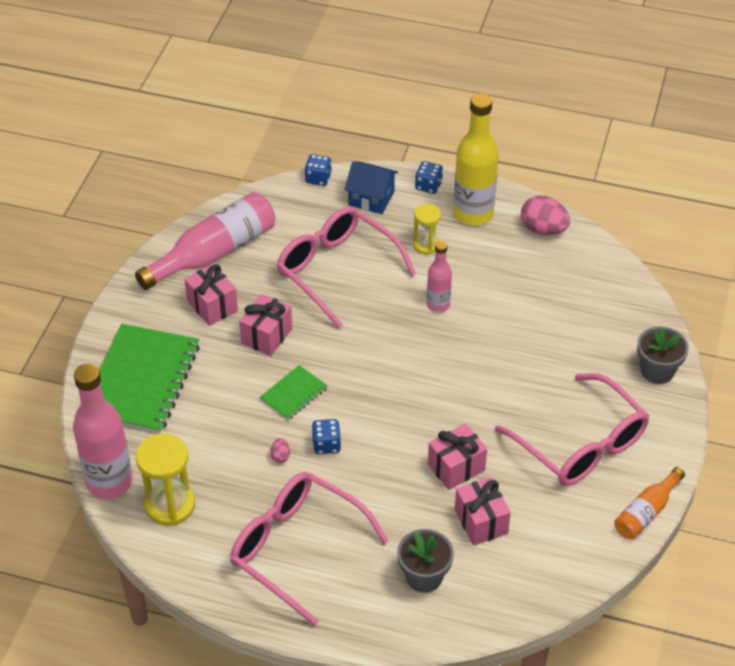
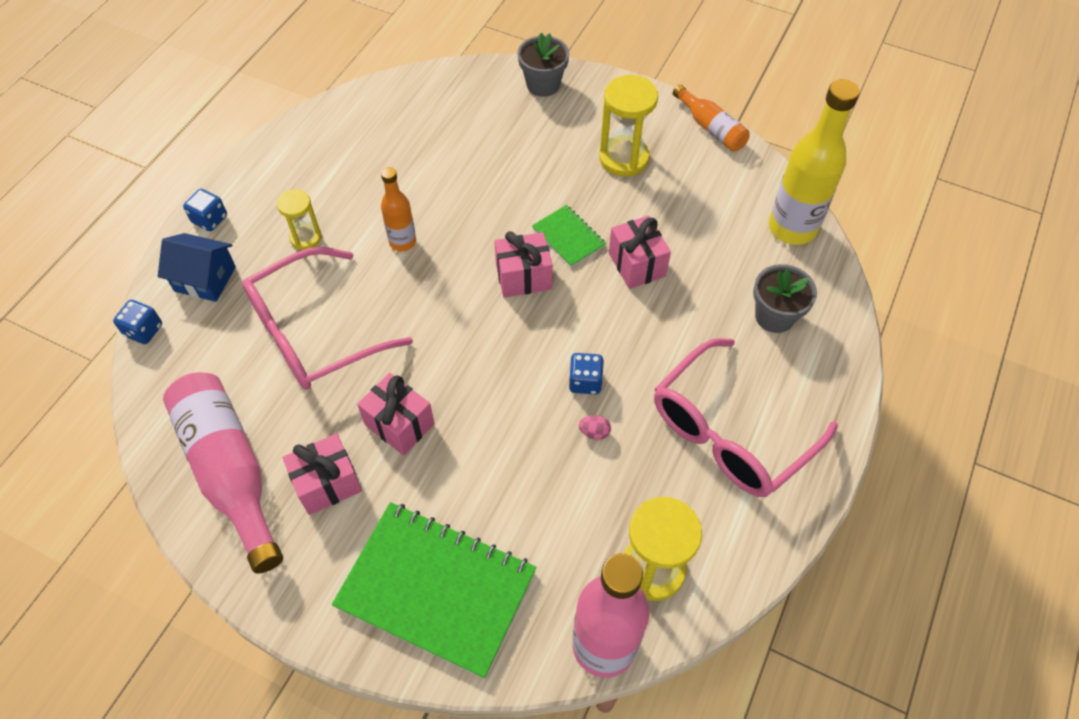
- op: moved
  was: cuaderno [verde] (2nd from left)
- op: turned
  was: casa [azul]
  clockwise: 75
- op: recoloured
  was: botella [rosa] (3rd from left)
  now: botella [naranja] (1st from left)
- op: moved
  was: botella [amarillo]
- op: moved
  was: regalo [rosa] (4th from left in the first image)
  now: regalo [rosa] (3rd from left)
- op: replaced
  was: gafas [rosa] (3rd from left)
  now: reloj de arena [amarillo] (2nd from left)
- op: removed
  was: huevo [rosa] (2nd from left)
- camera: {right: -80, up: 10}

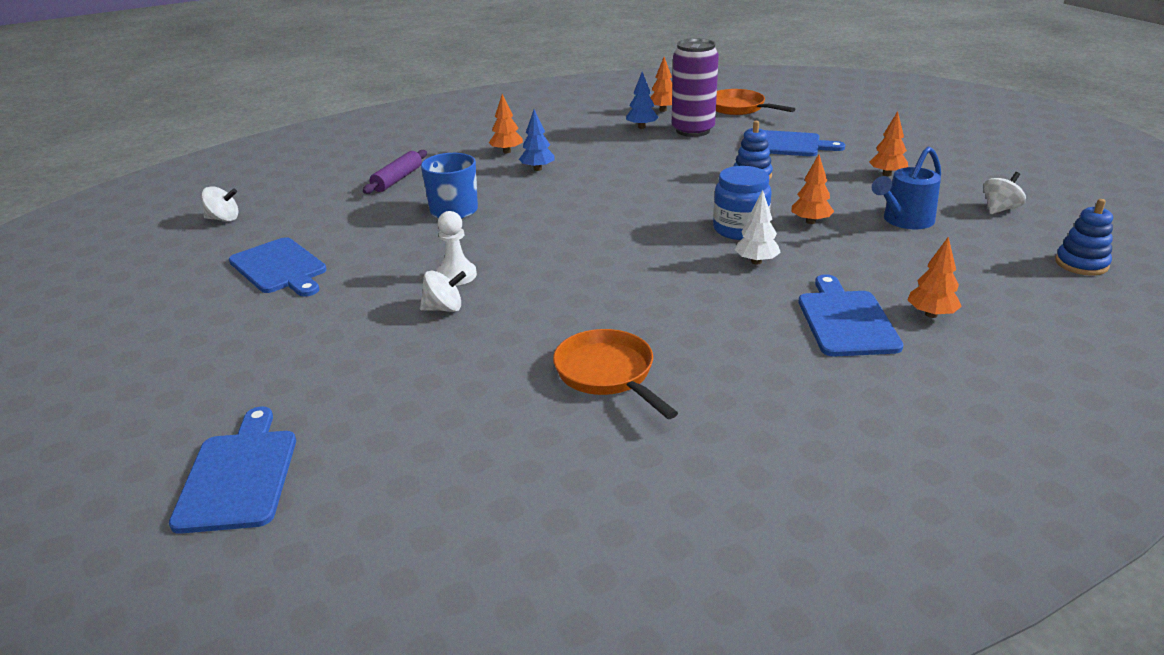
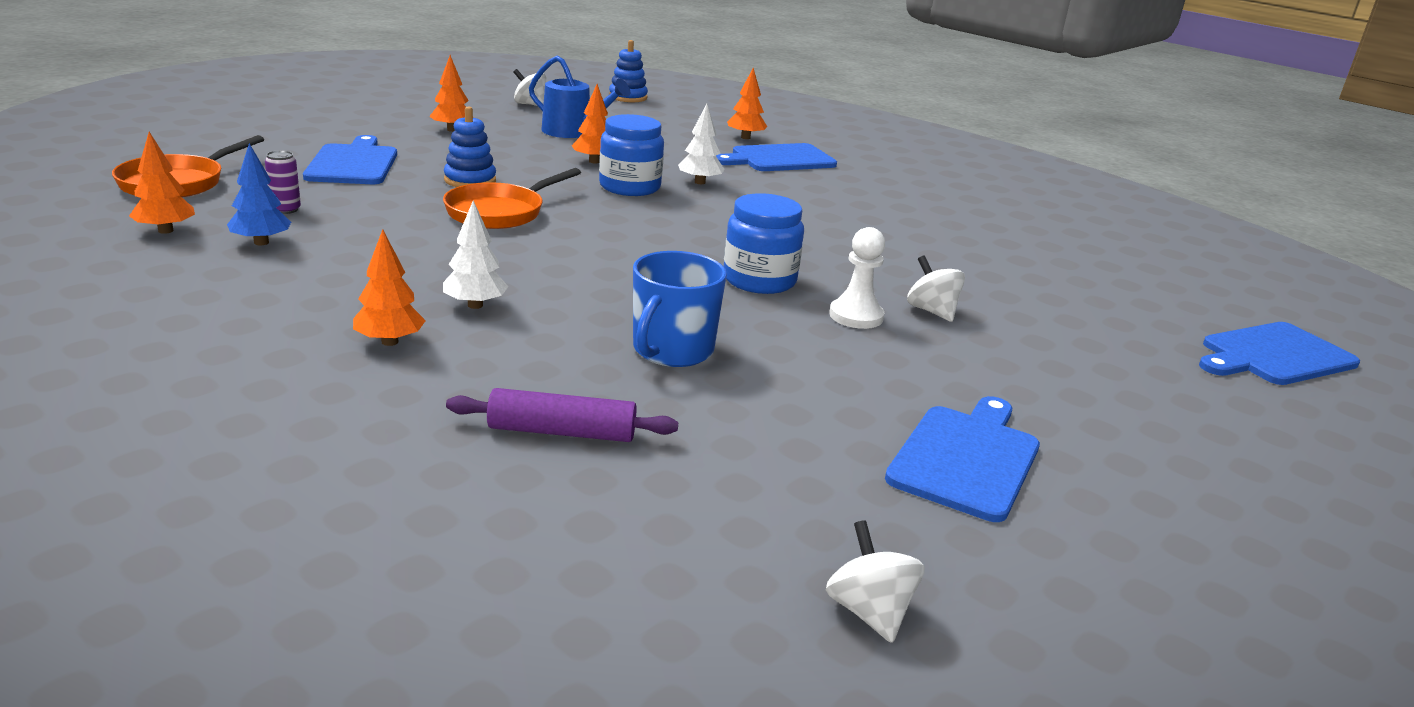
- op: recoloured
  was: árbol [azul] (1st from left)
  now: árbol [blanco] (1st from left)
- op: moved
  was: sartén [naranja] (1st from left in the first image)
  now: sartén [naranja] (2nd from left)
- op: resized
  was: lata [morado]
  ratio: 0.4
- op: added
  now: tarro [azul] (2nd from left)
- camera: {right: -115, up: -5}

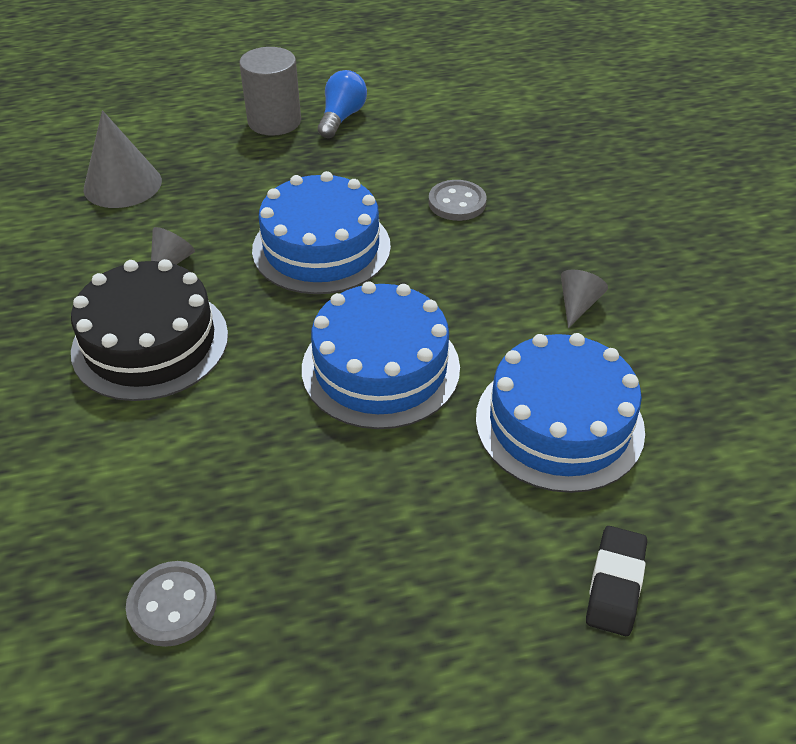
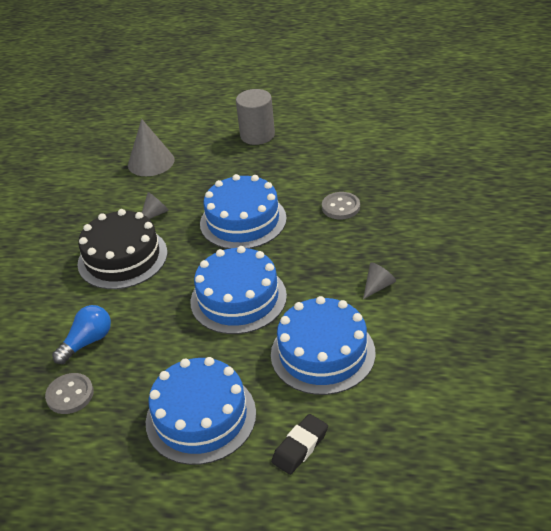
- op: moved
  was: bombilla [azul]
- op: added
  now: tarta [azul] (1st from left)
- camera: {right: 25, up: -5}

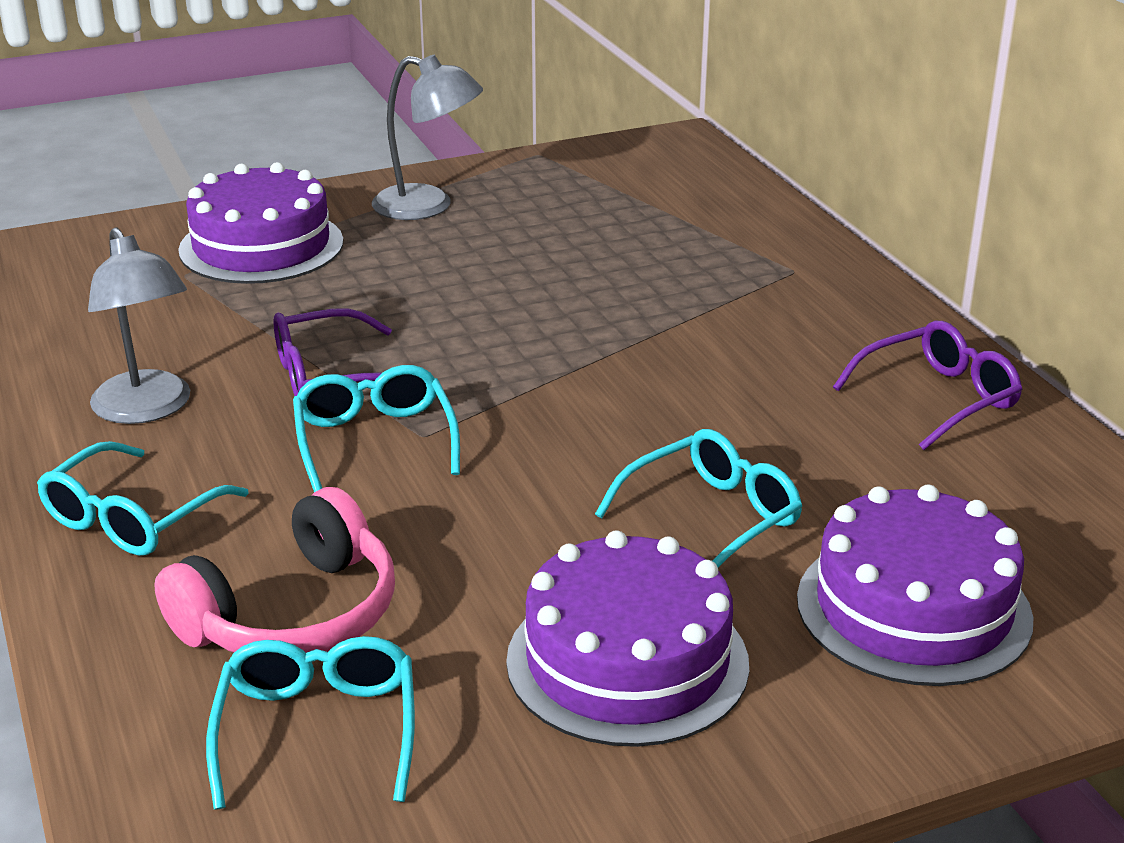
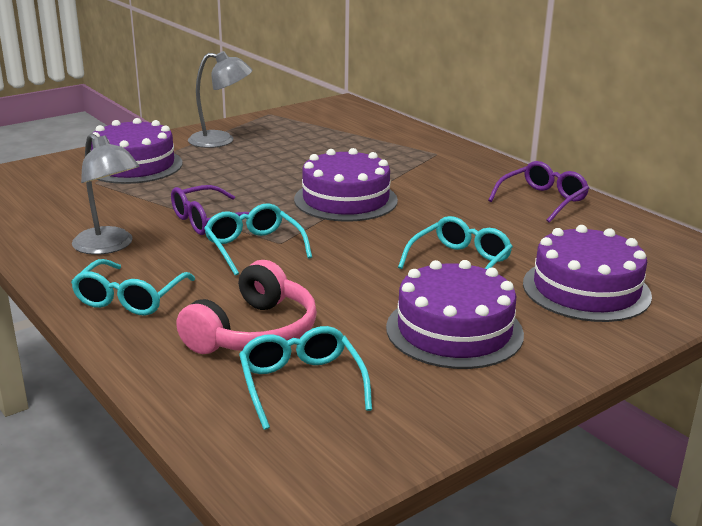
- op: added
  now: tarta [morado] (2nd from left)
- camera: {right: -15, up: -5}

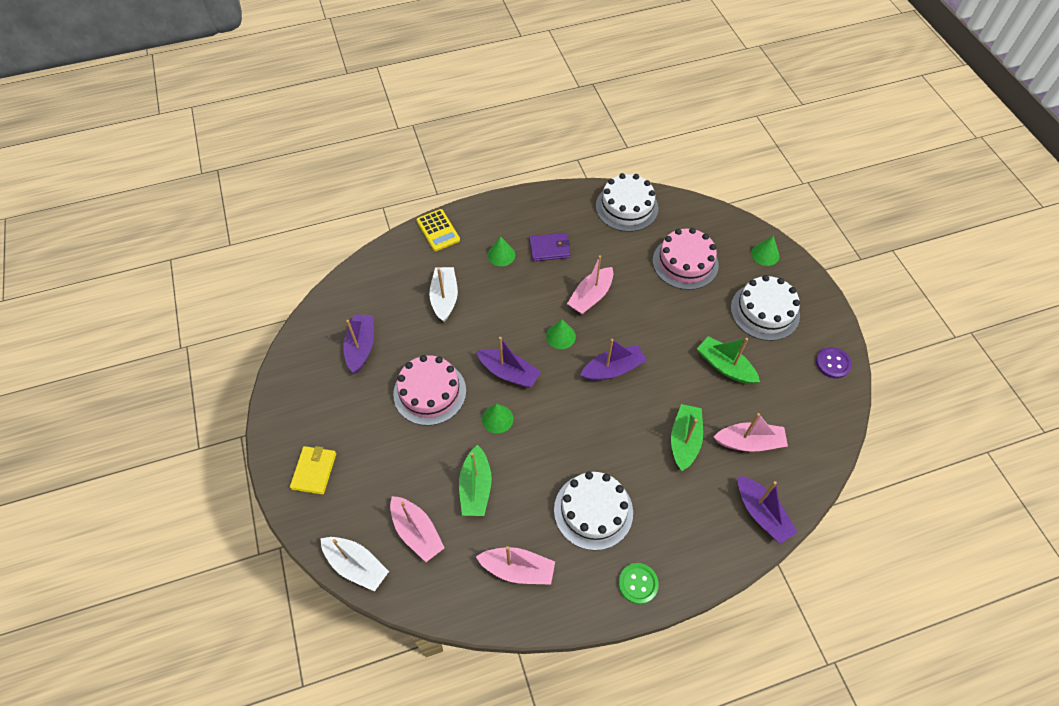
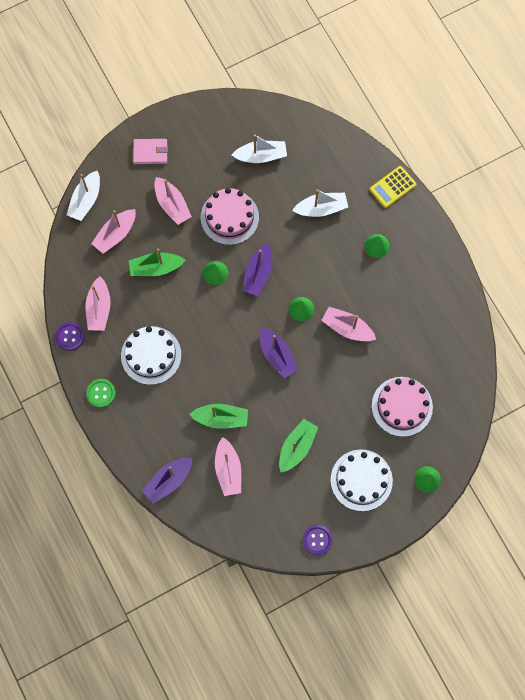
- op: recoloured
  was: cartera [amarillo]
  now: cartera [rosa]
- op: recoloured
  was: barco [morado] (1st from left)
  now: barco [blanco] (2nd from left)
- op: removed
  was: cartera [morado]
- op: removed
  was: tarta [blanco] (2nd from left)
- op: added
  now: botón [morado] (1st from left)
- op: added
  now: barco [rosa] (3rd from left)
- camera: {right: 80, up: 15}

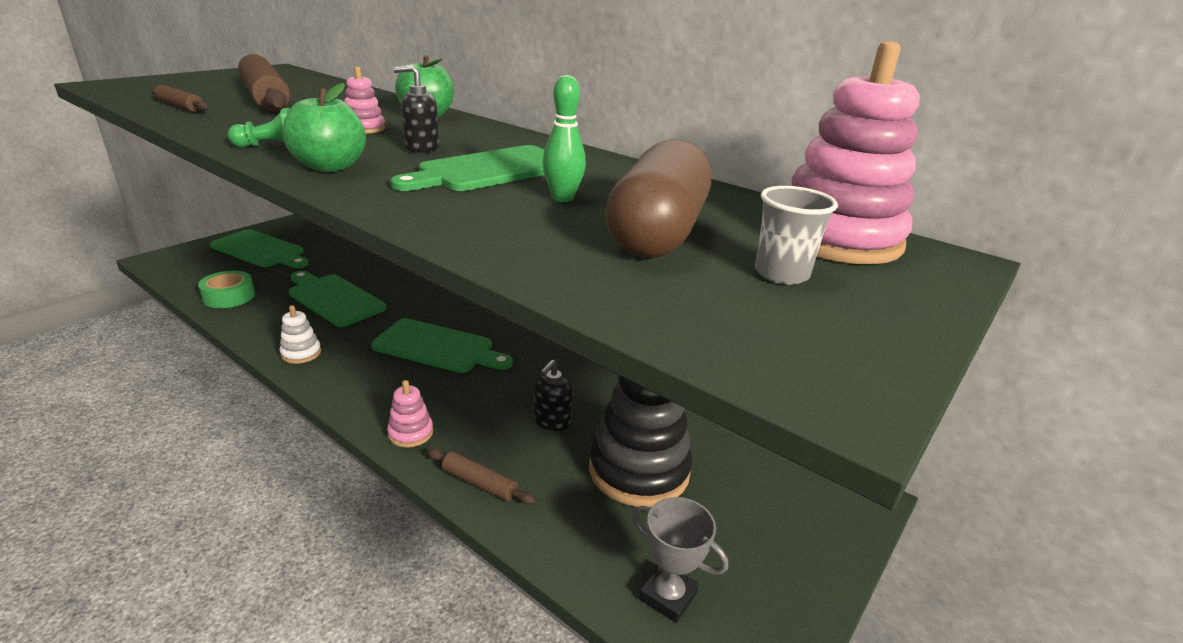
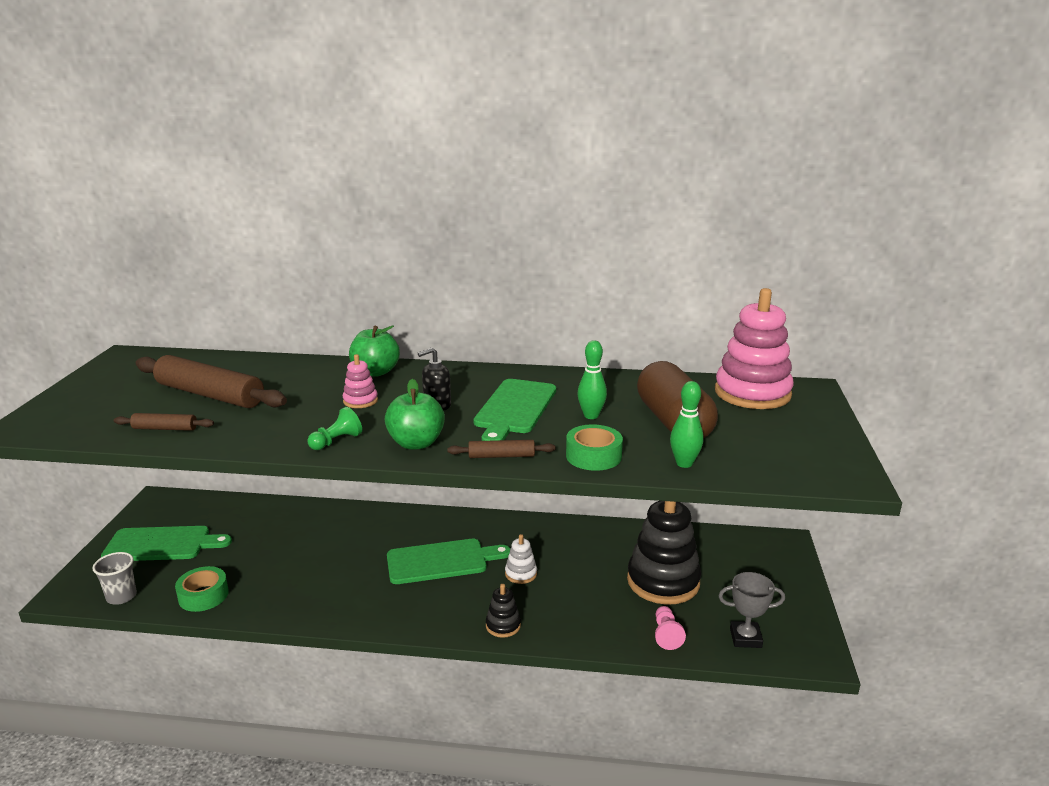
- op: moved
  was: juguete apilable [blanco]
- op: removed
  was: tabla de cortar [verde] (2nd from left)
- op: recoloured
  was: juguete apilable [rosa] (2nd from left)
  now: juguete apilable [negro] (1st from left)
- op: moved
  was: rodillo [marrón] (3rd from left)
- op: removed
  was: dispensador de jabón [negro] (2nd from left)
- op: moved
  was: vaso [gris]
- op: added
  now: cinta adhesiva [verde] (2nd from left)
- op: added
  now: peón [rosa]
- op: added
  now: bolo [verde] (2nd from left)
- camera: {right: -30, up: -5}

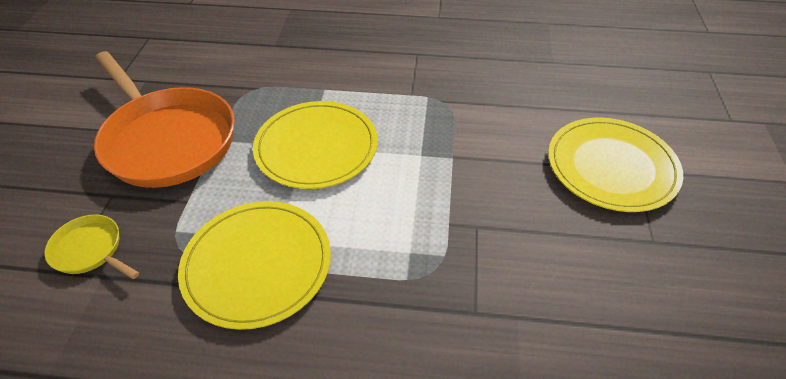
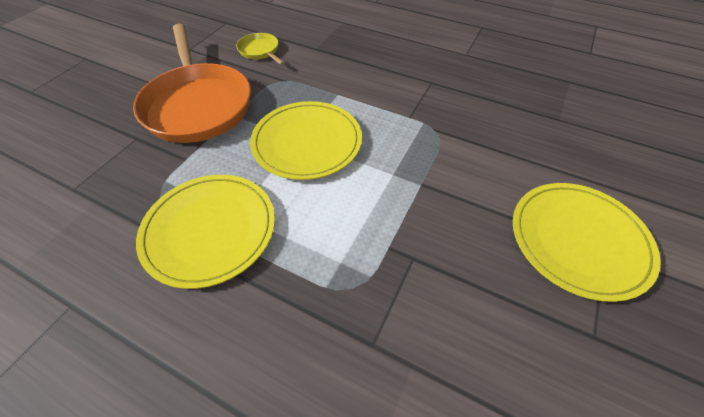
- op: moved
  was: sartén [amarillo]
- camera: {right: 20, up: 5}

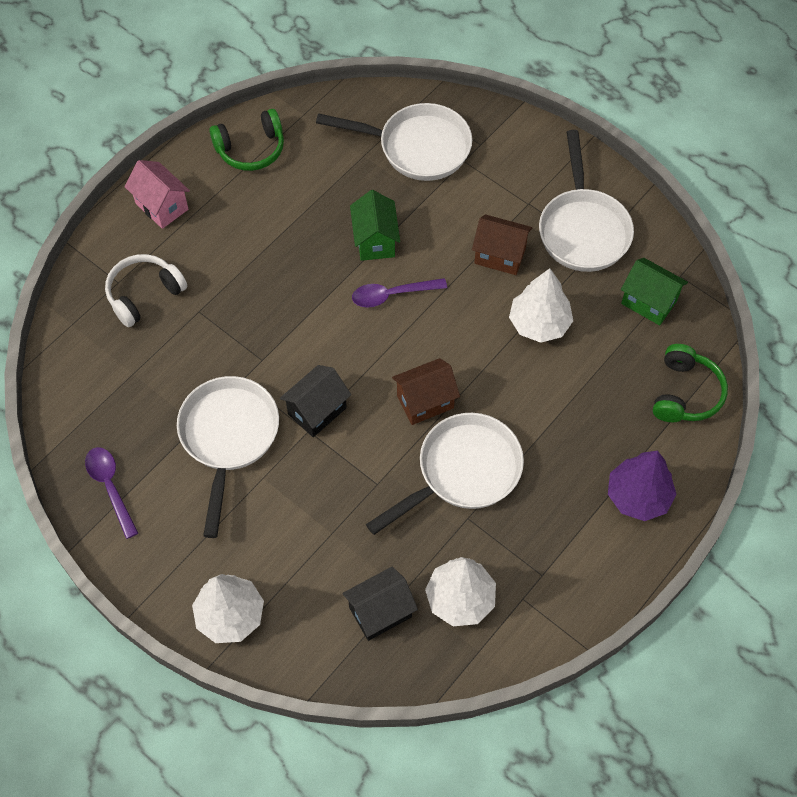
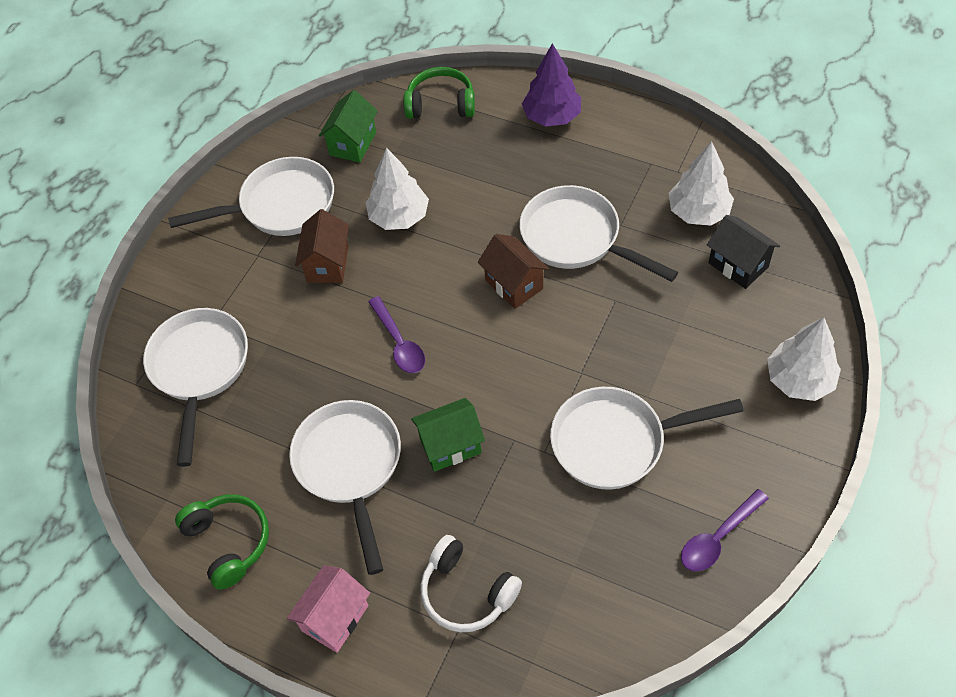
- op: removed
  was: casa [negro] (1st from left)
- op: moved
  was: casa [verde] (1st from left in the first image)
  now: casa [verde] (2nd from left)
- op: added
  now: sartén [blanco] (3rd from left)
- camera: {right: -100, up: -5}

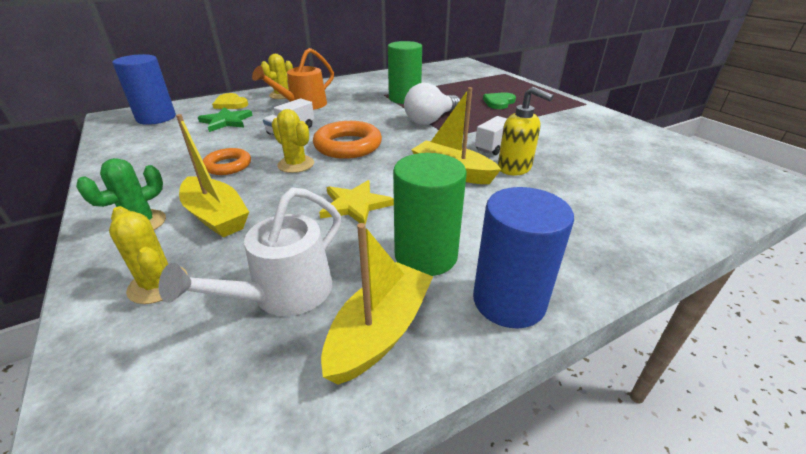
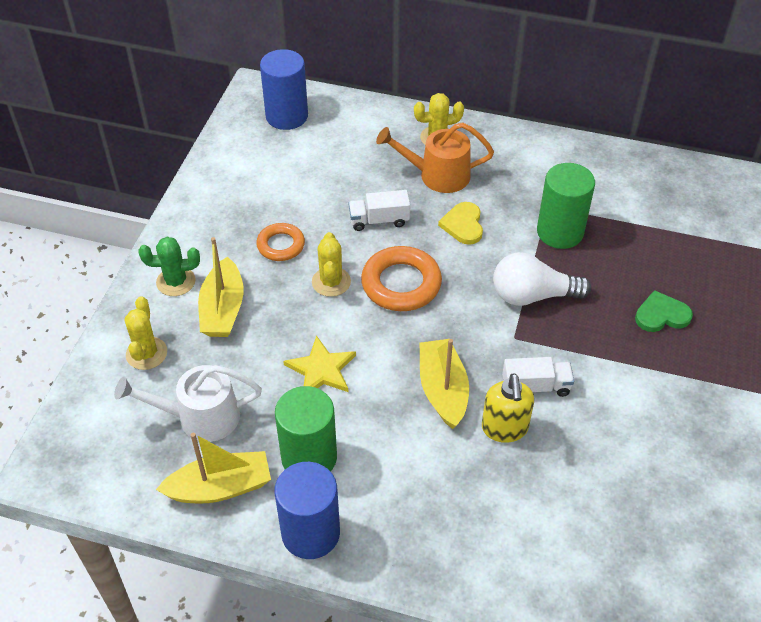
- op: removed
  was: estrella [verde]
- op: moved
  was: corazón [amarillo]
- camera: {right: 45, up: 15}

